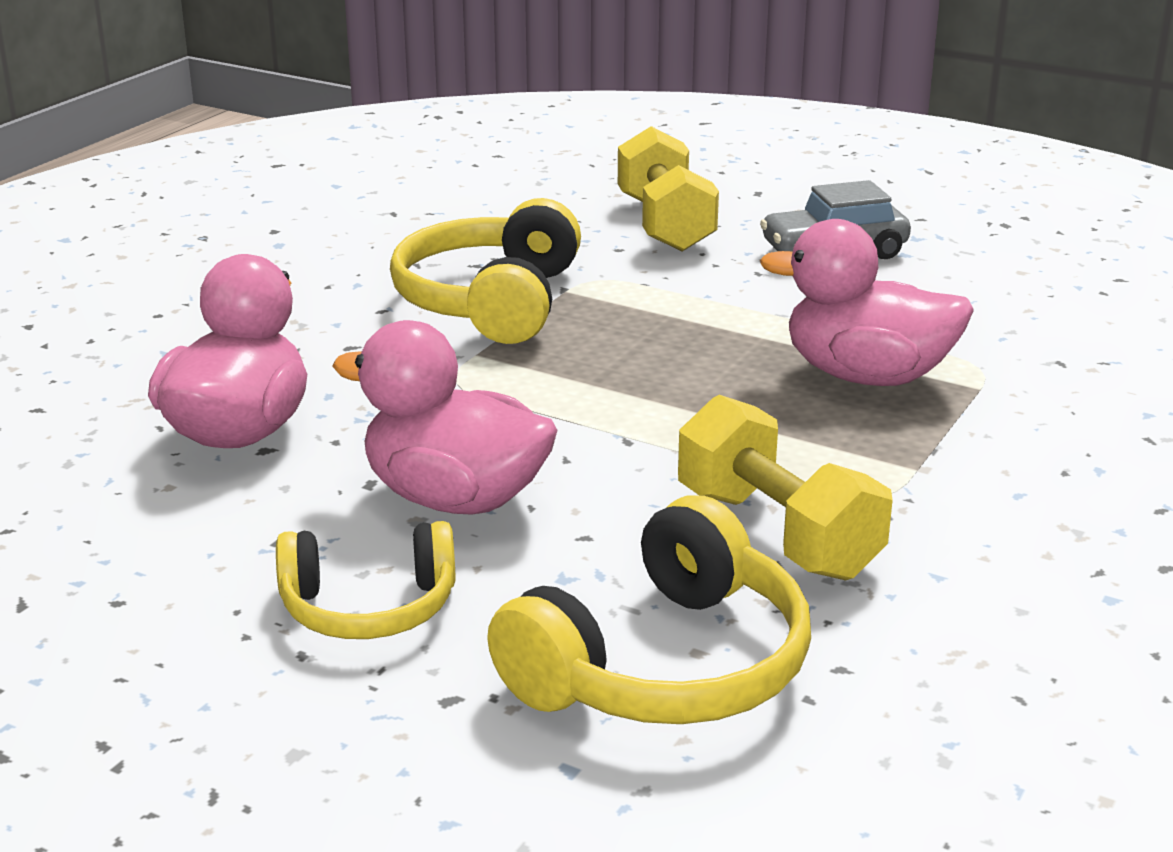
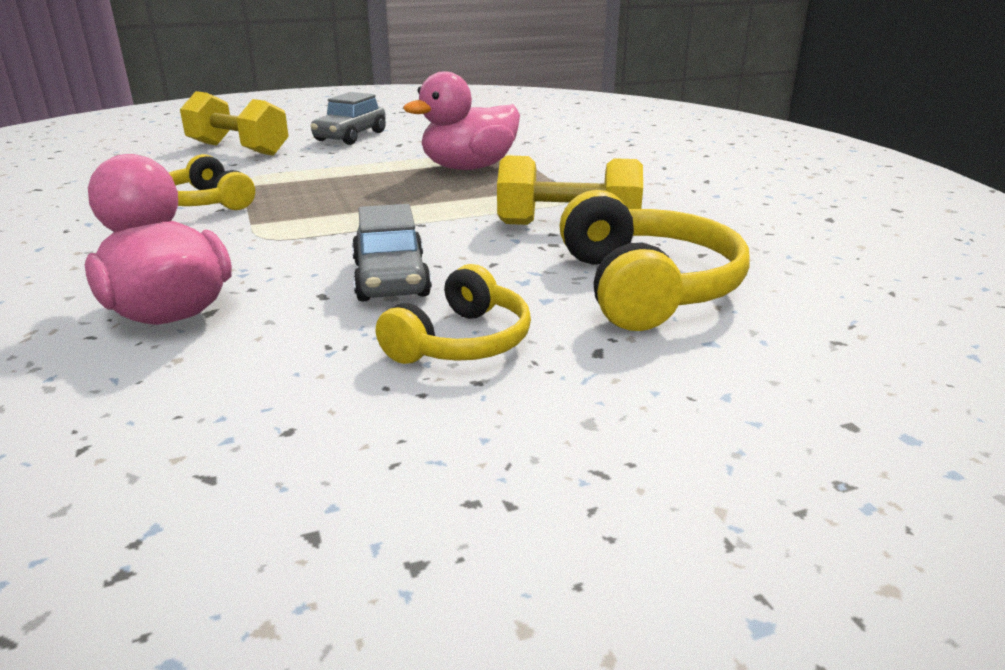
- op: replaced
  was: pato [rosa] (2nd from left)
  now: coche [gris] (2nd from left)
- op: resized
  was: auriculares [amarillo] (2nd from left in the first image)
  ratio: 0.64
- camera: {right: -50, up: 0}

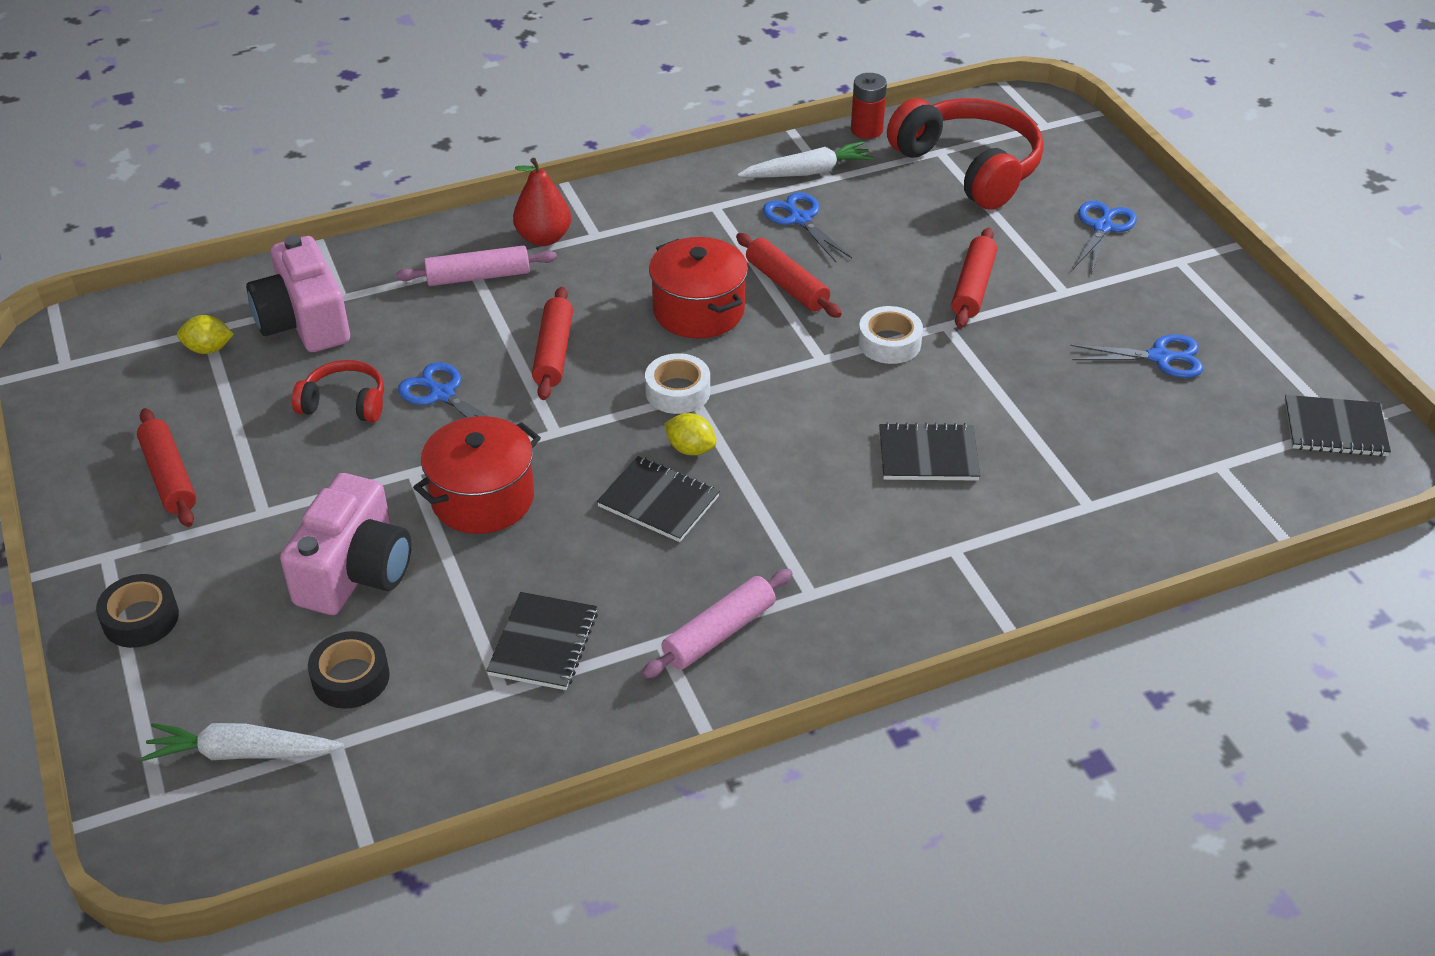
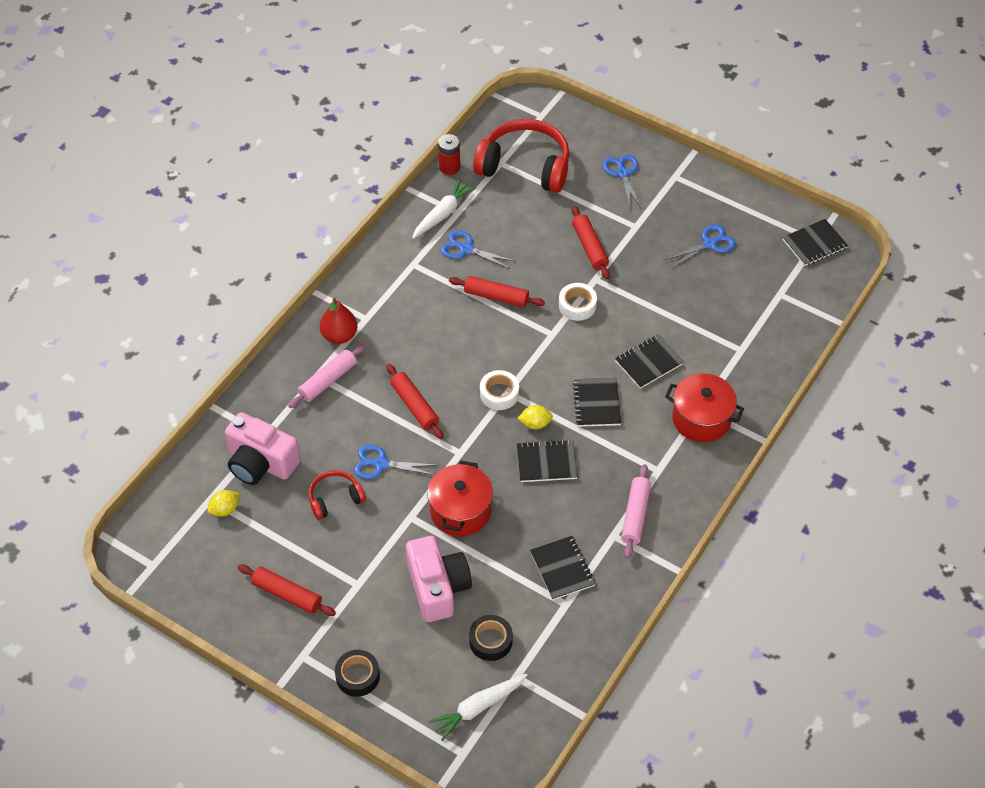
- op: moved
  was: olla [rojo] (2nd from left)
- op: added
  now: cuaderno [negro] (3rd from left)
- camera: {right: -35, up: 10}

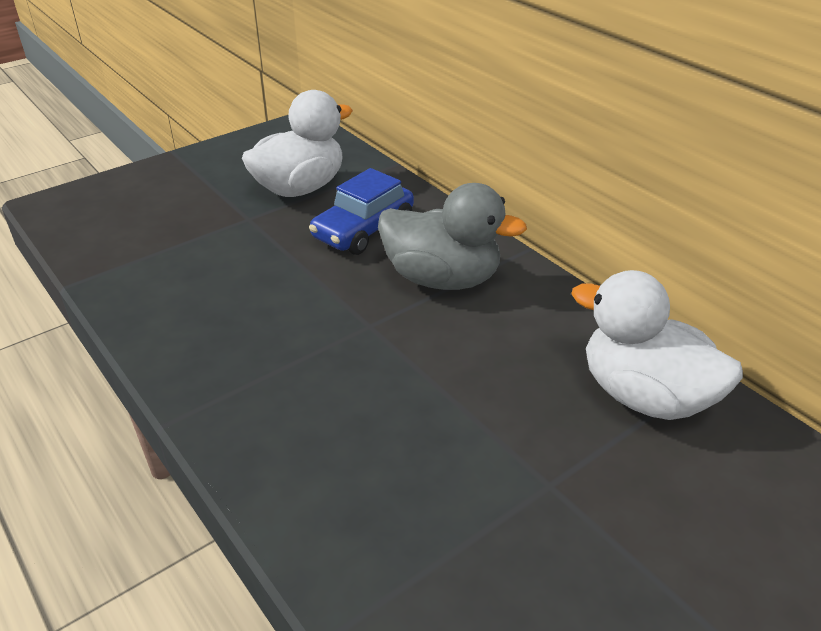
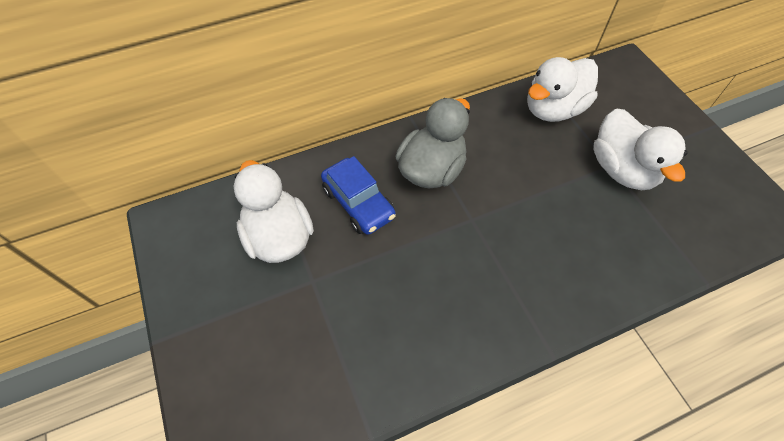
- op: added
  now: pato [blanco] (3rd from left)
- camera: {right: -75, up: 20}

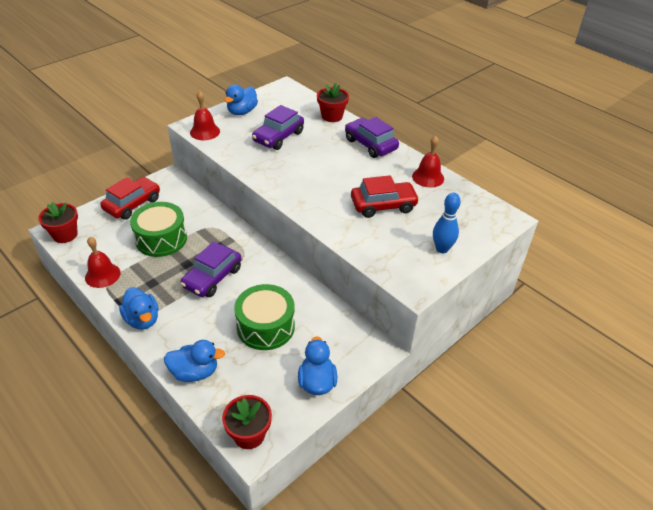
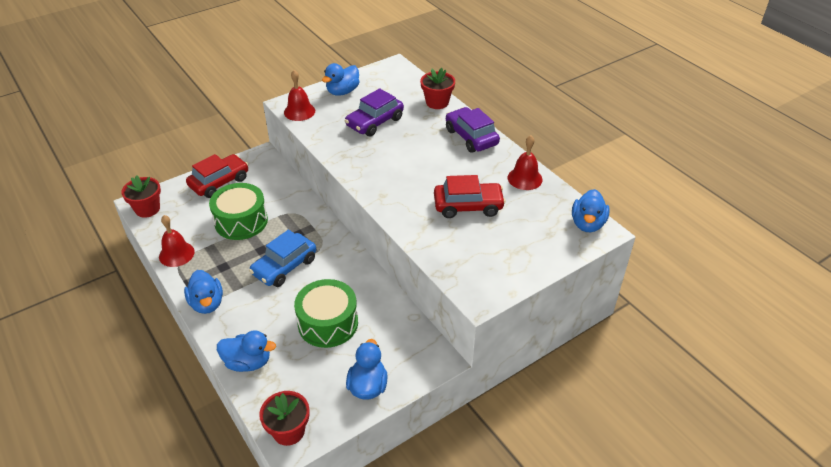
- op: recoloured
  was: coche [morado] (1st from left)
  now: coche [azul]
- op: removed
  was: bolo [azul]
- op: added
  now: pato [azul] (5th from left)
- camera: {right: 10, up: 0}

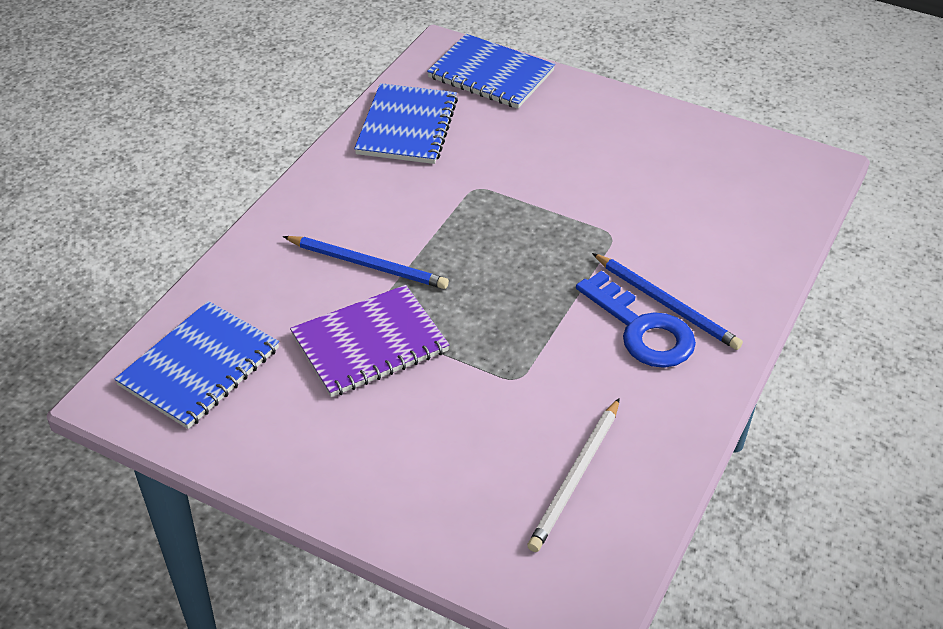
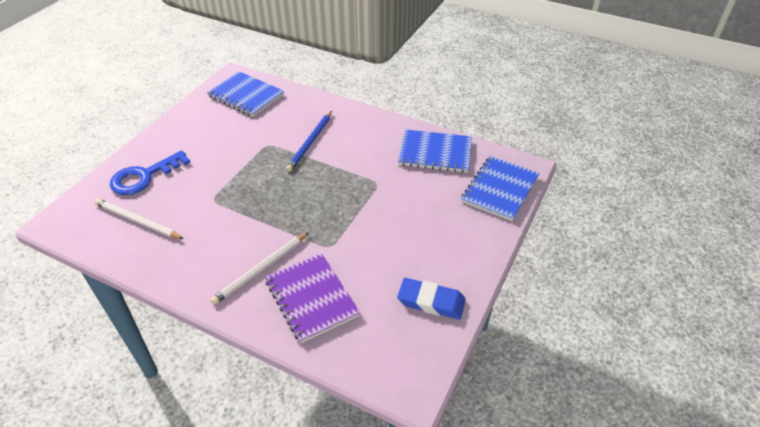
- op: moved
  was: cuaderno [morado]
- op: moved
  was: llave [azul]
- op: recoloured
  was: lápiz [azul] (2nd from left)
  now: lápiz [blanco] (2nd from left)
- op: added
  now: goma de borrar [azul]
- camera: {right: 90, up: 0}

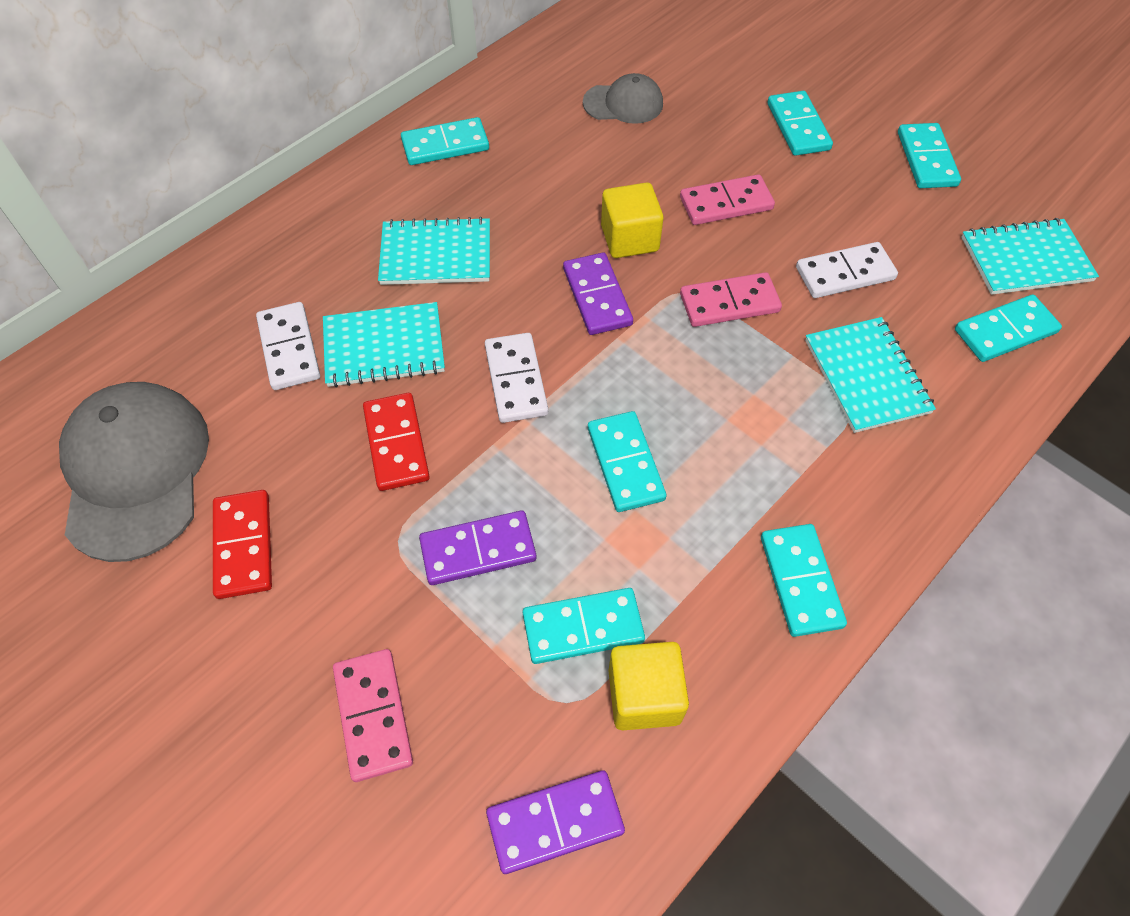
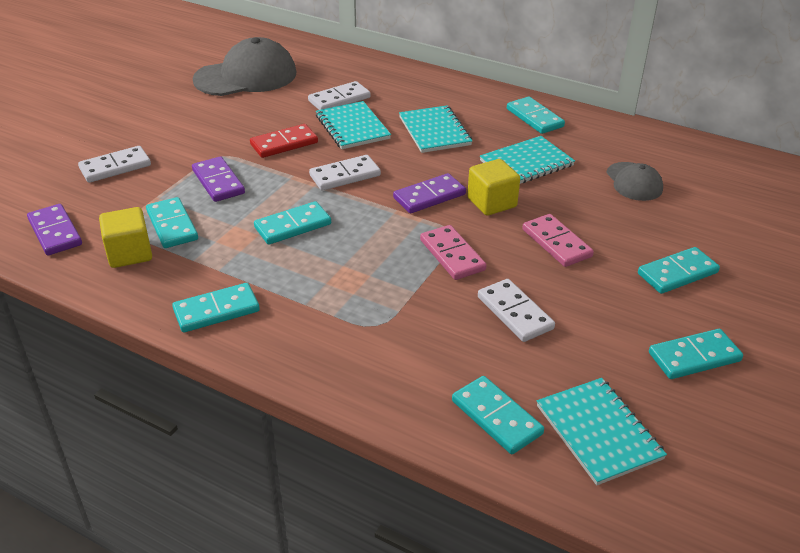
- op: removed
  was: ficha de dominó [rojo] (1st from left)
- op: recoloured
  was: ficha de dominó [rosa] (1st from left)
  now: ficha de dominó [blanco] (1st from left)
- op: moved
  was: cuaderno [turquesa] (3rd from left)
- camera: {right: 75, up: -20}

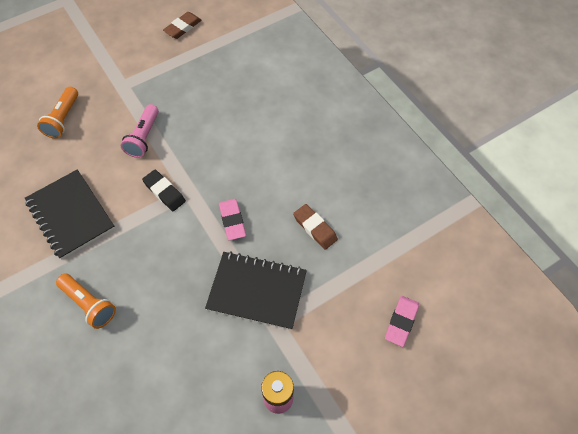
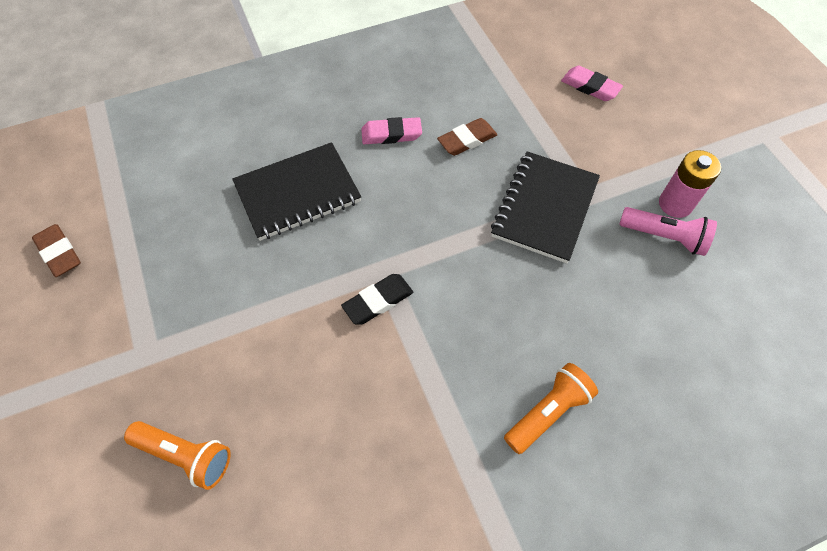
- op: moved
  was: cuaderno [negro] (1st from left)
- op: moved
  was: lámpara de mano [rosa]
- op: moved
  was: goma de borrar [rosa] (1st from left)
- camera: {right: -80, up: 0}

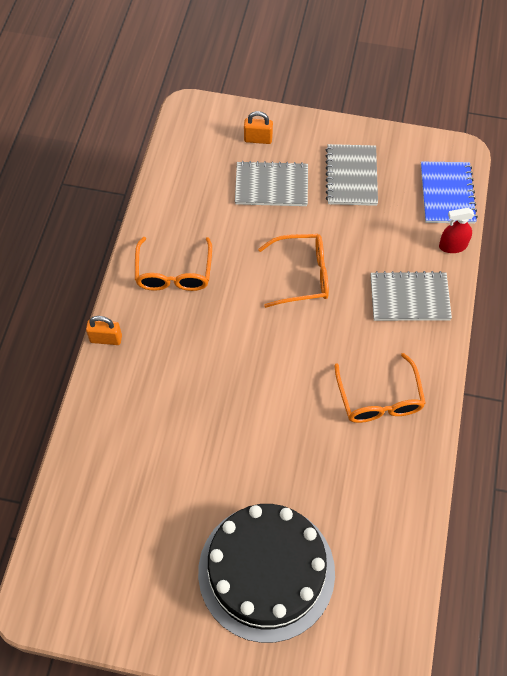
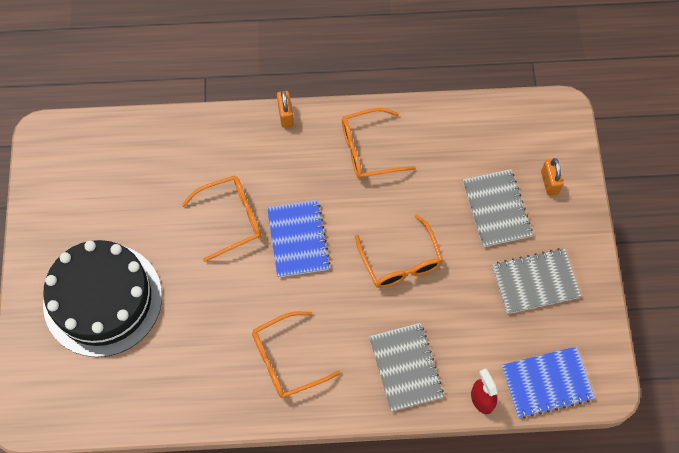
- op: added
  now: gafas [naranja] (1st from left)
- op: added
  now: cuaderno [azul] (1st from left)
- camera: {right: 75, up: 5}

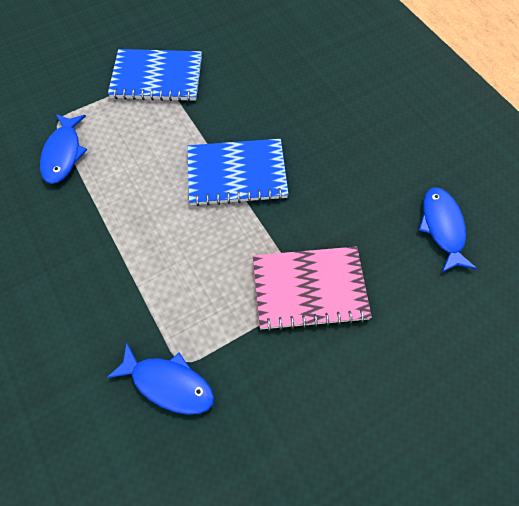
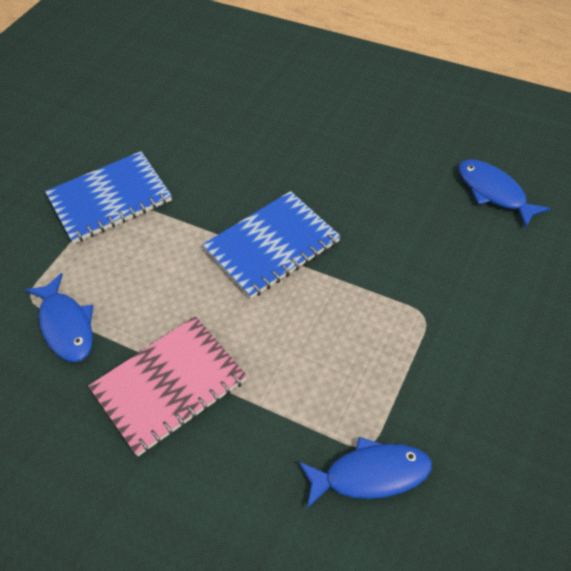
- op: moved
  was: cuaderno [rosa]
- camera: {right: -30, up: -10}

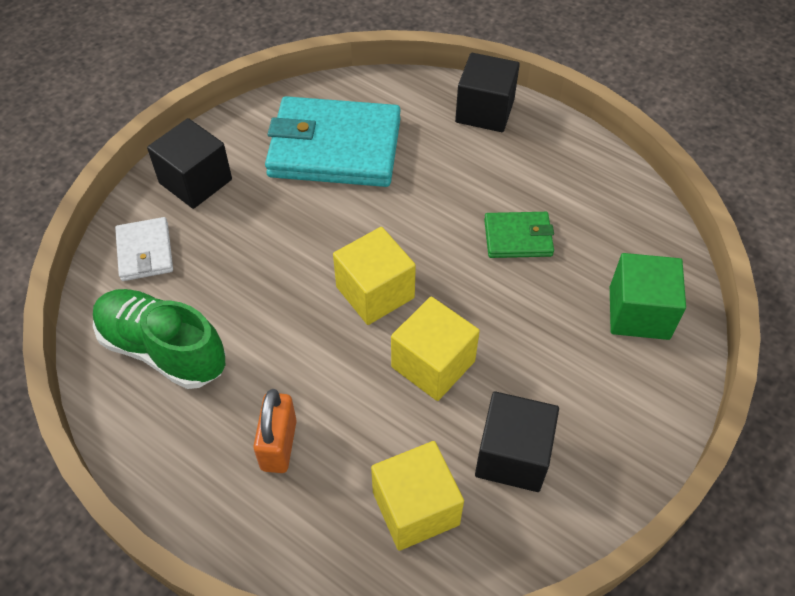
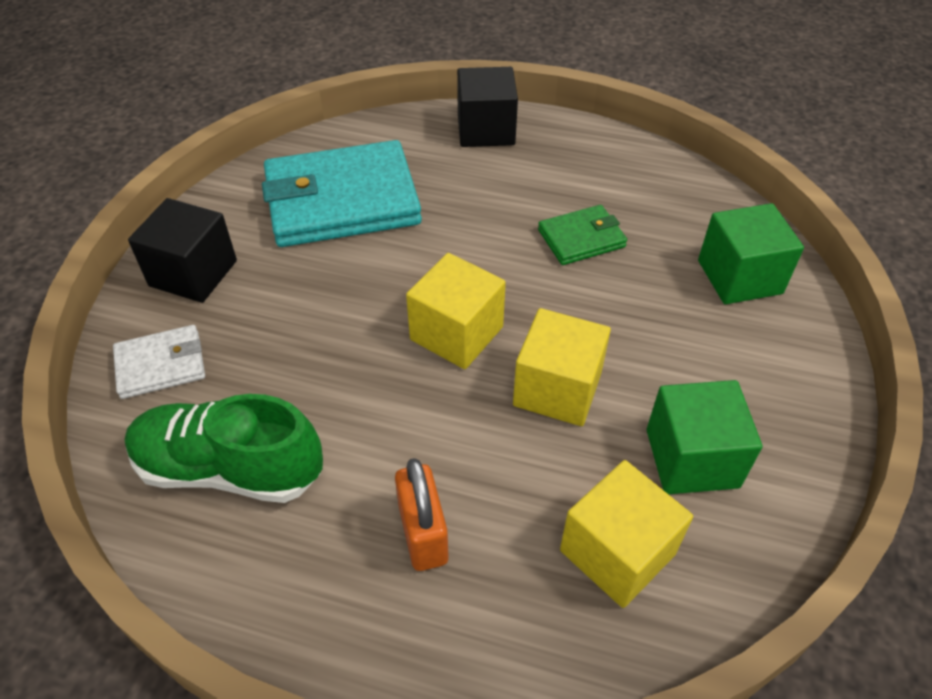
- op: turned
  was: cartera [blanco]
  clockwise: -75
- op: recoloured
  was: cubo [negro] (3rd from left)
  now: cubo [verde] (1st from left)
- camera: {right: -20, up: -5}

